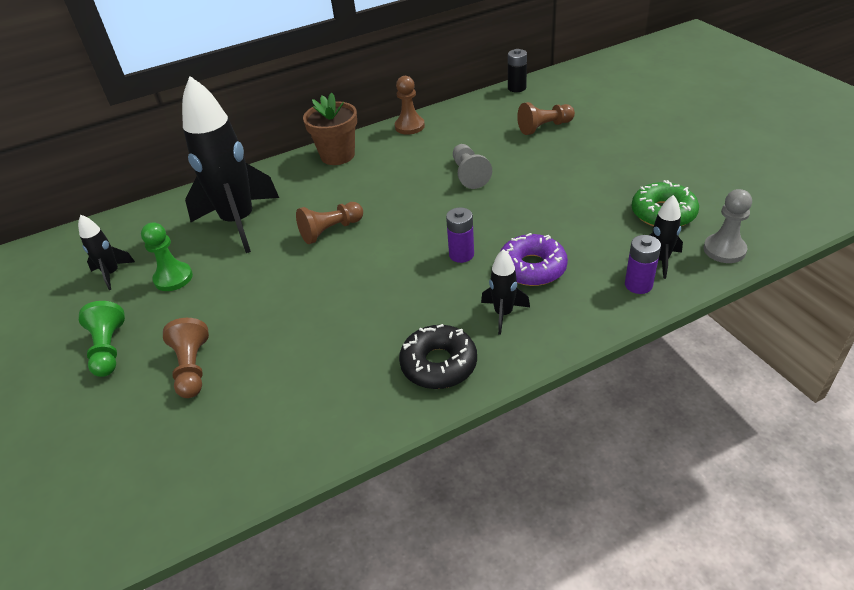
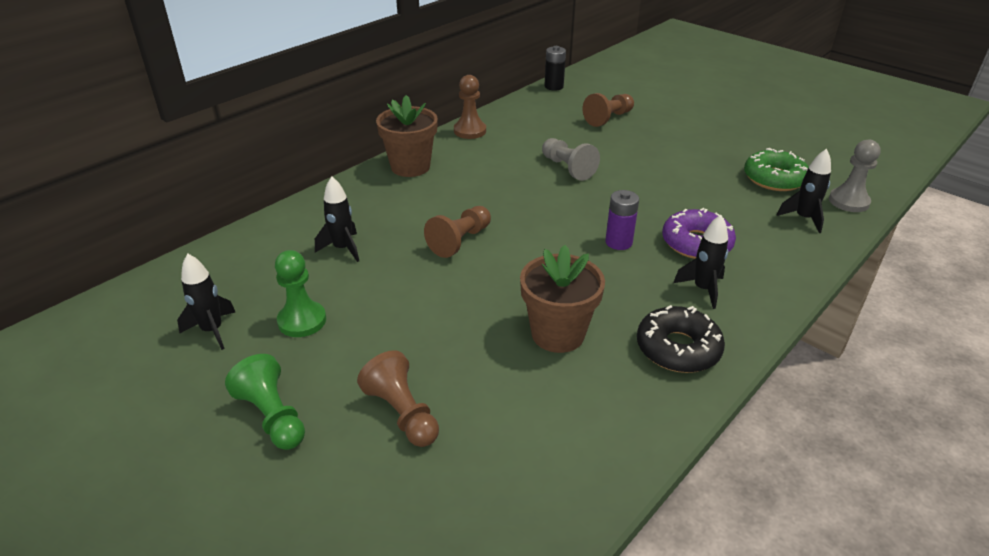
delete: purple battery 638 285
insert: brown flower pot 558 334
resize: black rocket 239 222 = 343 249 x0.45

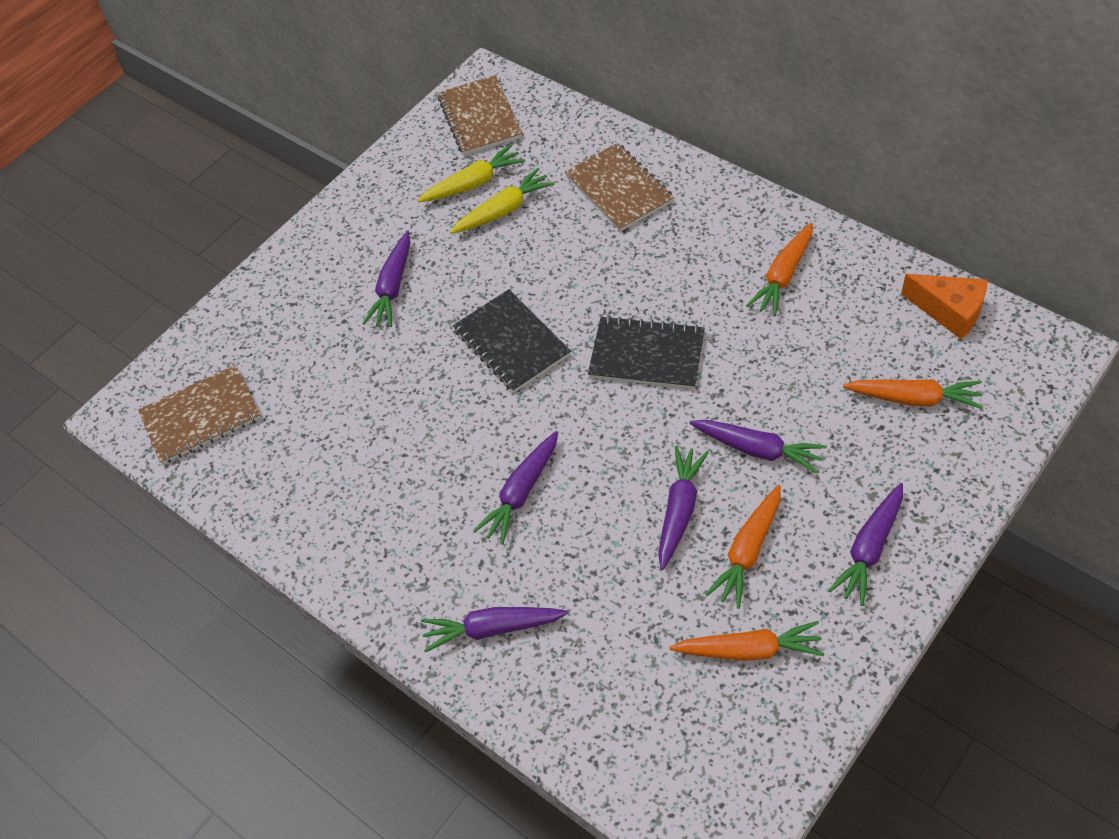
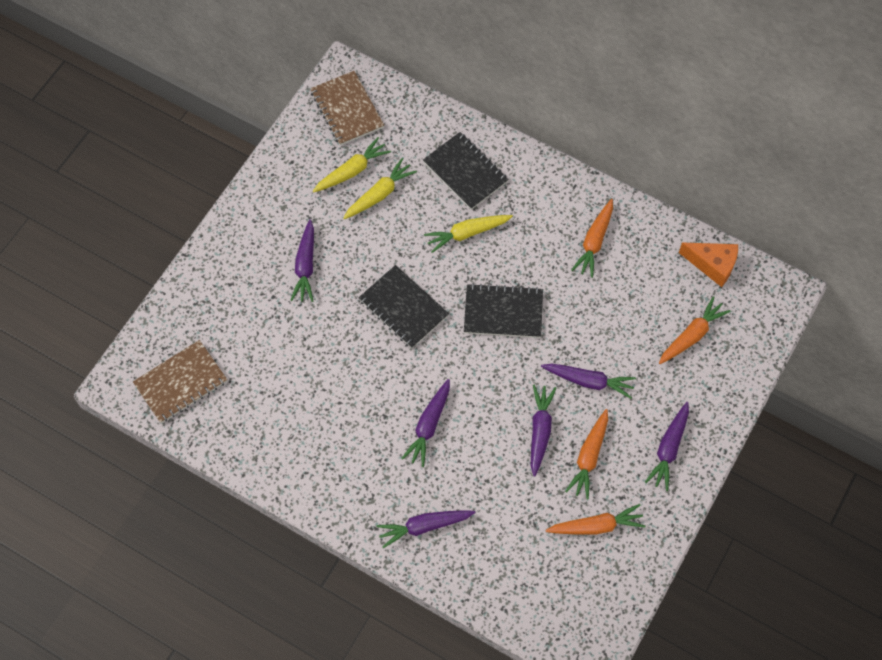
insert: yellow carrot 467 233
recolor: brown notebook 619 189 to black notebook 465 172
rotate: orange carrot 914 398 = 692 335 45 degrees counterclockwise

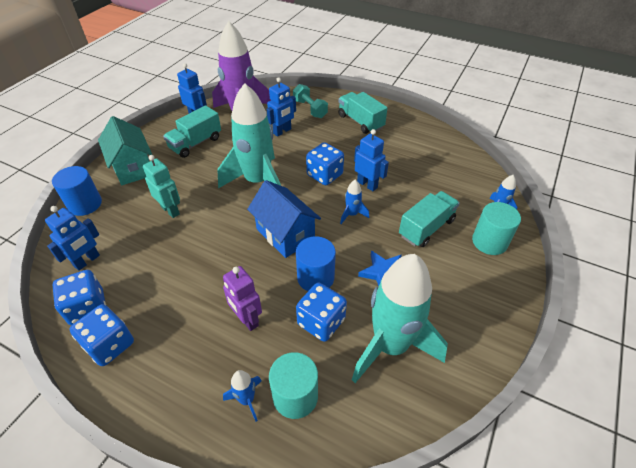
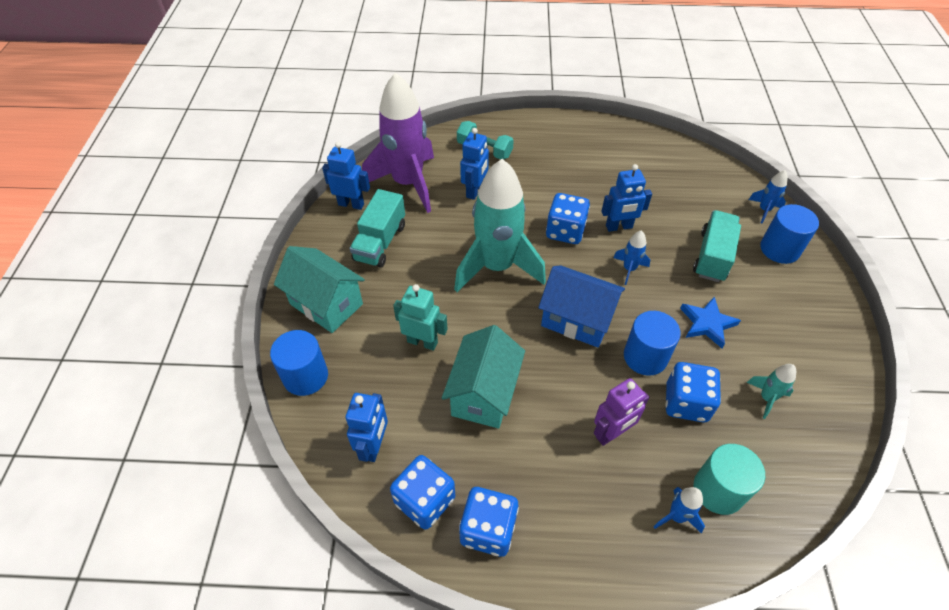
delete: turquoise truck 360 122
insert: turquoise house 484 394
recolor: turquoise cylinder 489 242 to blue cylinder 779 249
rotate: purple robot 247 319 = 611 433 60 degrees counterclockwise; blue robot 367 184 = 619 227 150 degrees clockwise
resize: turquoise rocket 390 346 = 766 398 x0.41

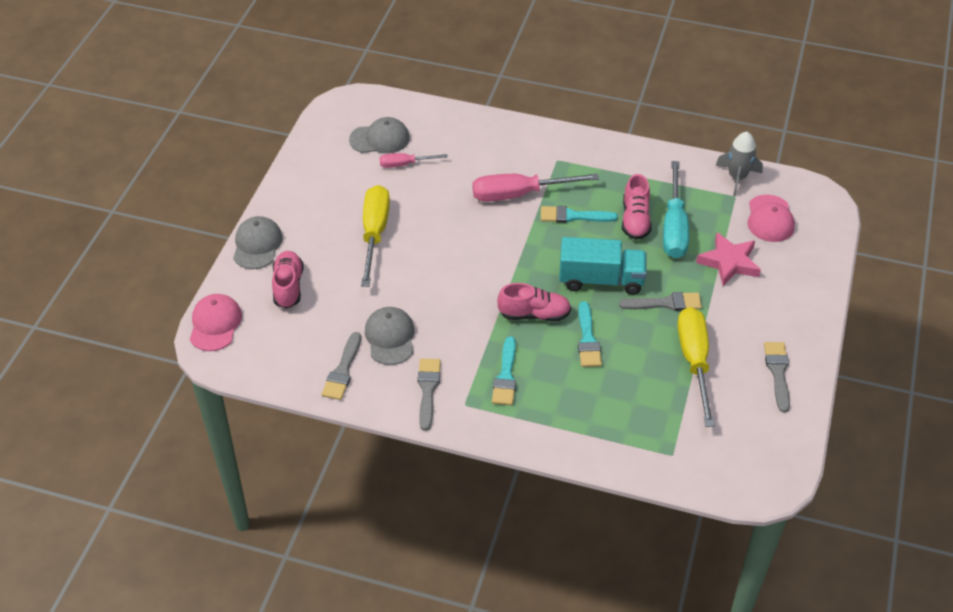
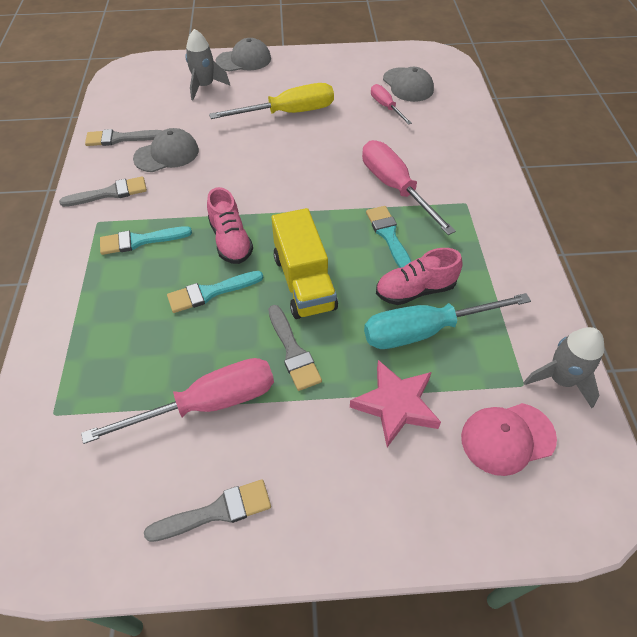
delete: pink cap 215 324
replace: pink shoe 288 286 to grey rocket 205 86
recolor: turquoise truck 601 280 to yellow truck 304 282; yellow screwdriver 694 362 to pink screwdriver 207 404

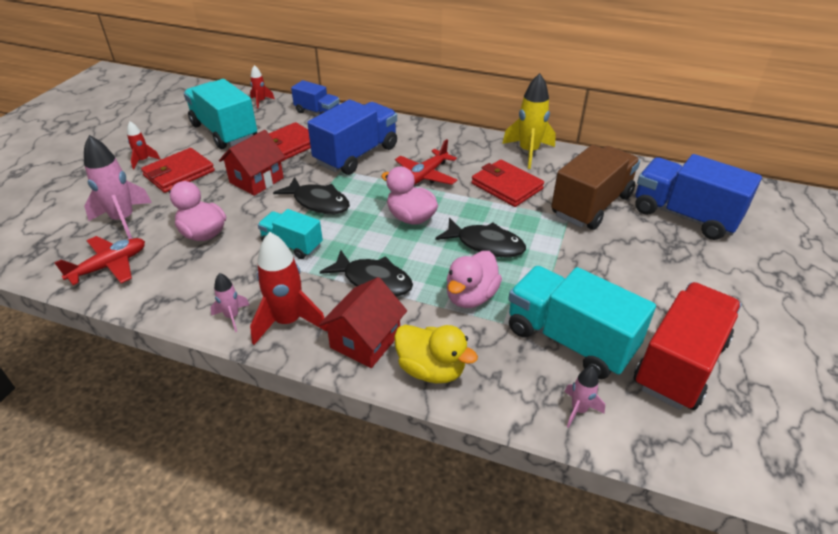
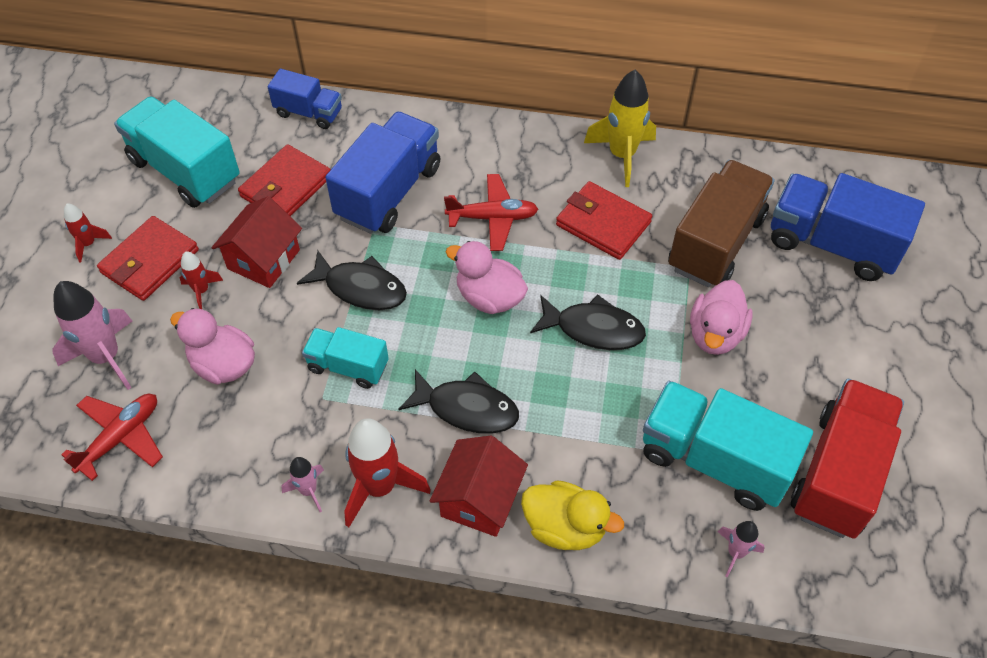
move: red rocket 261 102 to 201 291; pink duck 471 296 to 715 334
rotate: red plane 426 175 = 492 218 120 degrees counterclockwise

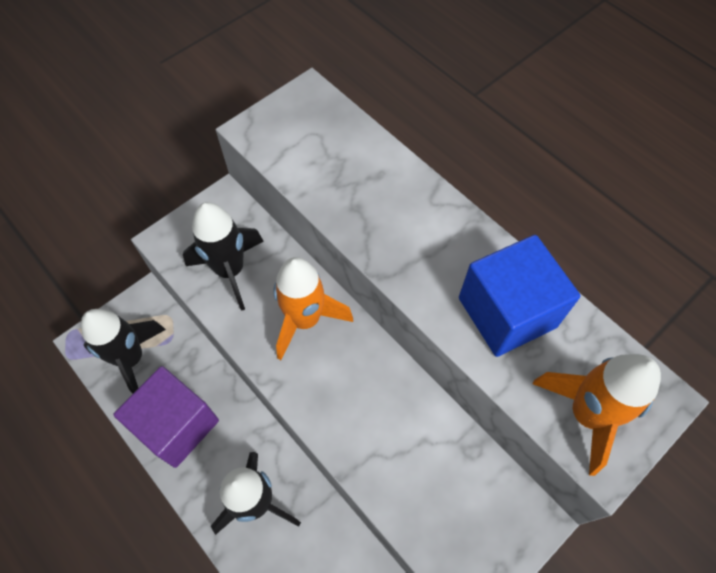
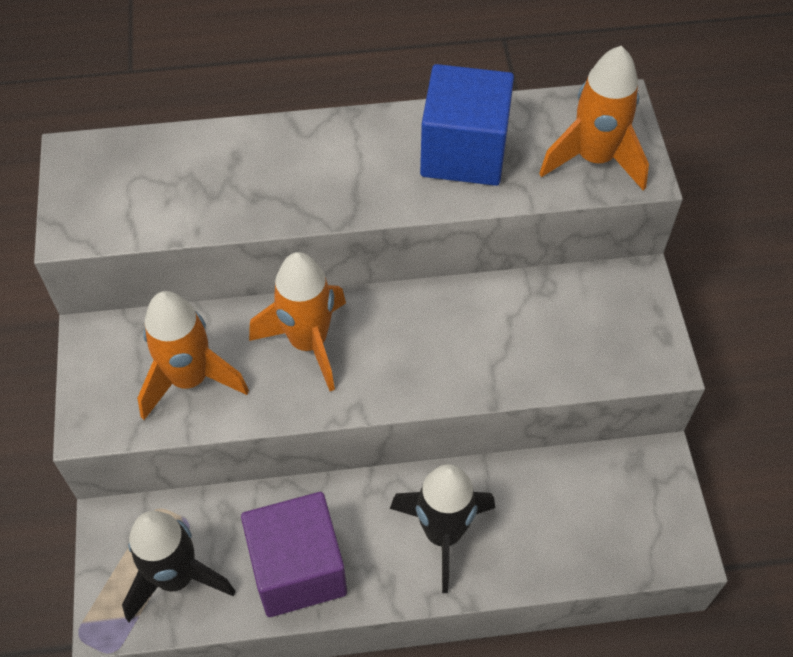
recolor: black rocket 230 271 to orange rocket 190 379

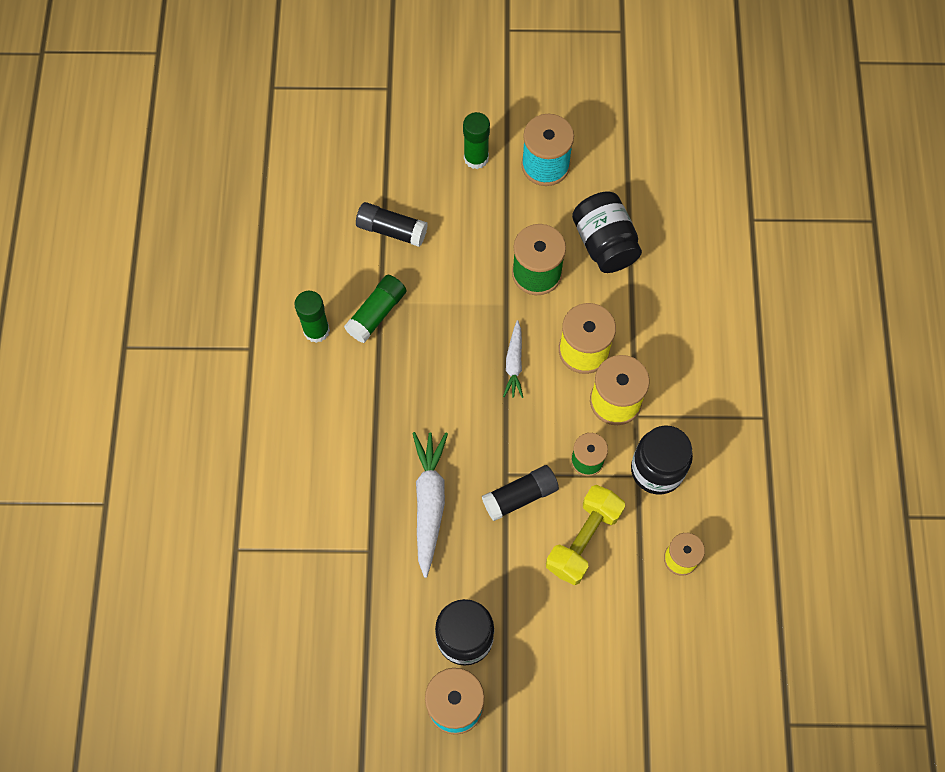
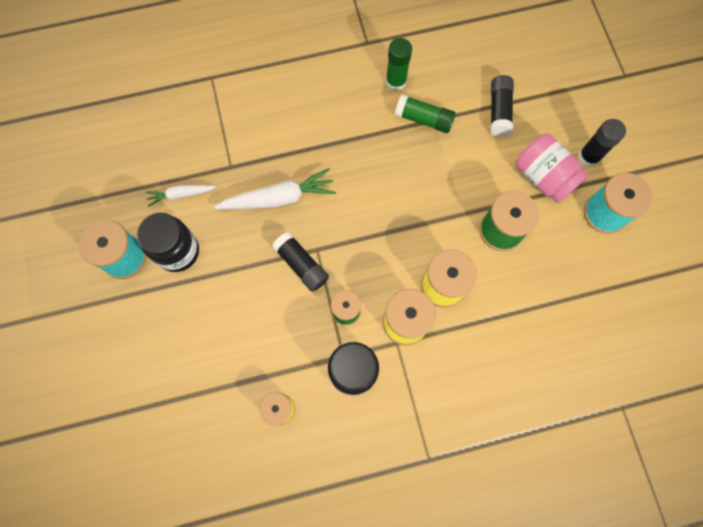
delete: yellow dumbbell 583 540; black jar 604 243
insert: pink jar 543 177
move: white carrot 514 363 to 181 195
recolor: green glue stick 476 158 to black glue stick 588 157

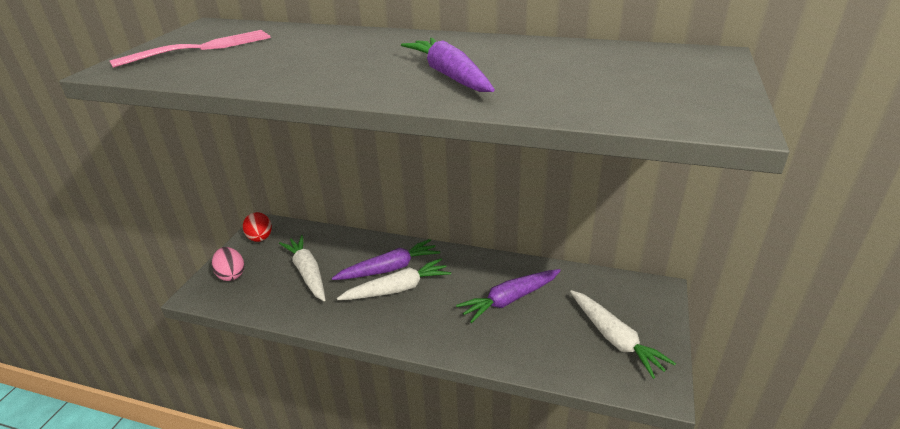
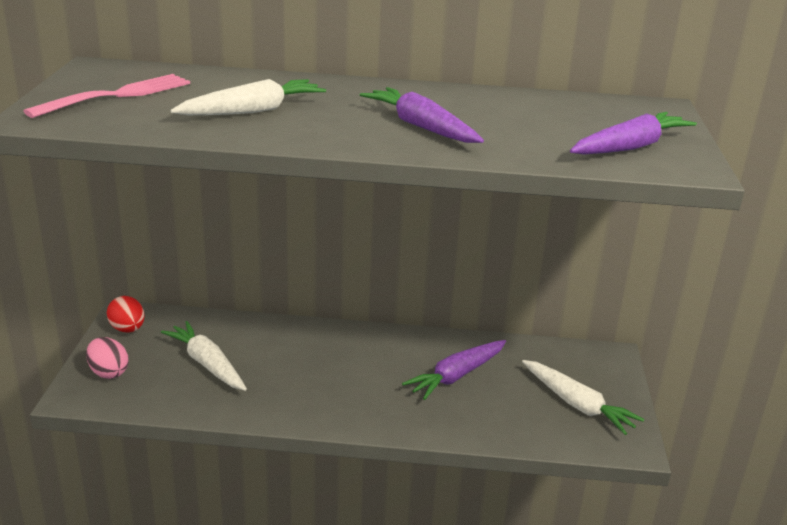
move: purple carrot 389 268 to 630 147; white carrot 398 289 to 253 111

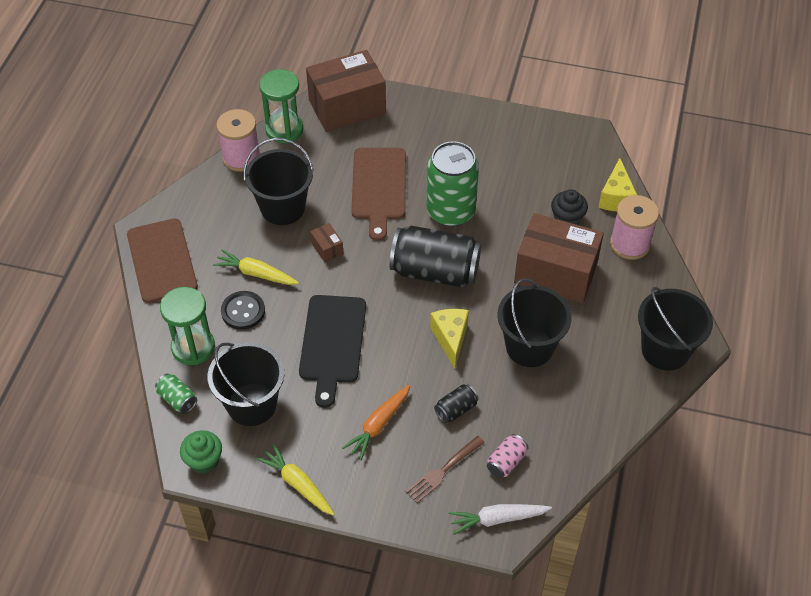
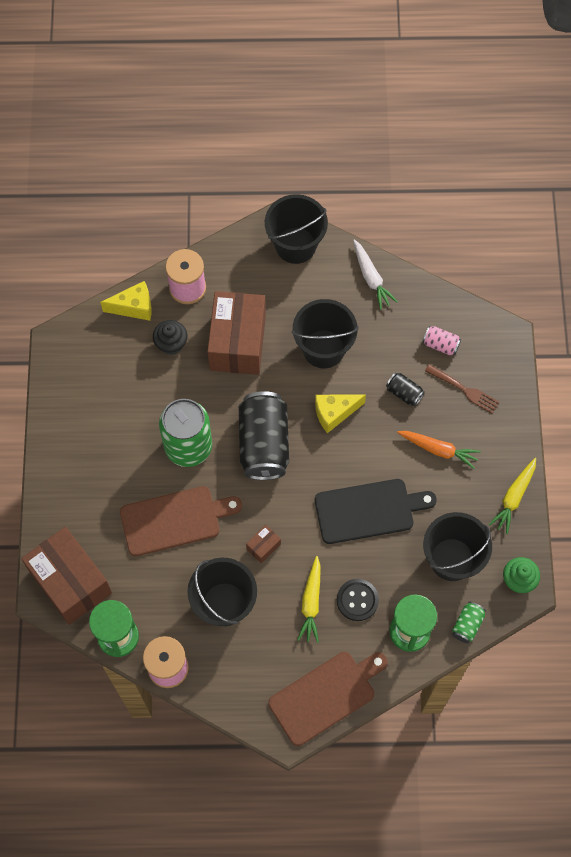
move: white carrot 497 519 to 371 278

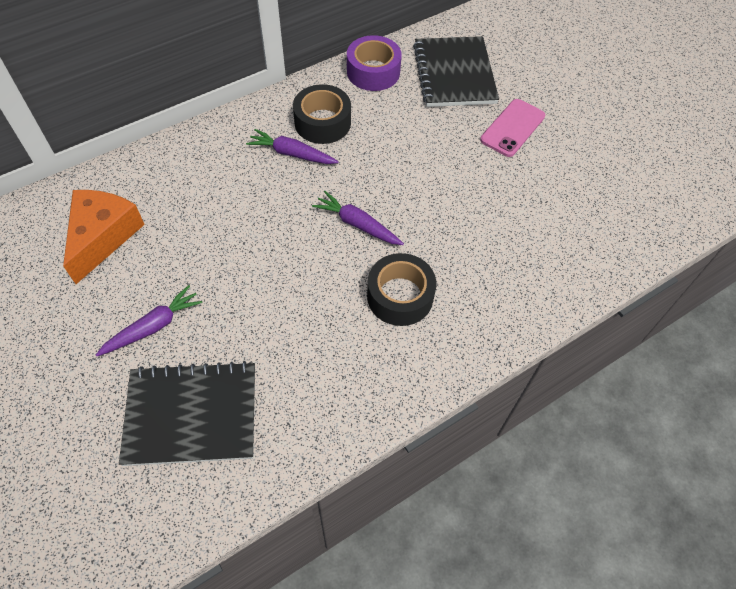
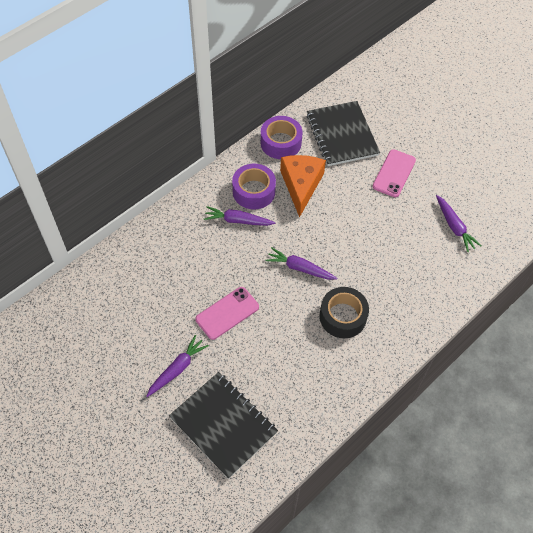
insert: pink phone 227 313; purple carrot 454 227
move: orange cheese 103 236 to 301 185
recolor: black tape 322 122 to purple tape 254 191
rotate: black notebook 191 415 = 223 425 60 degrees clockwise

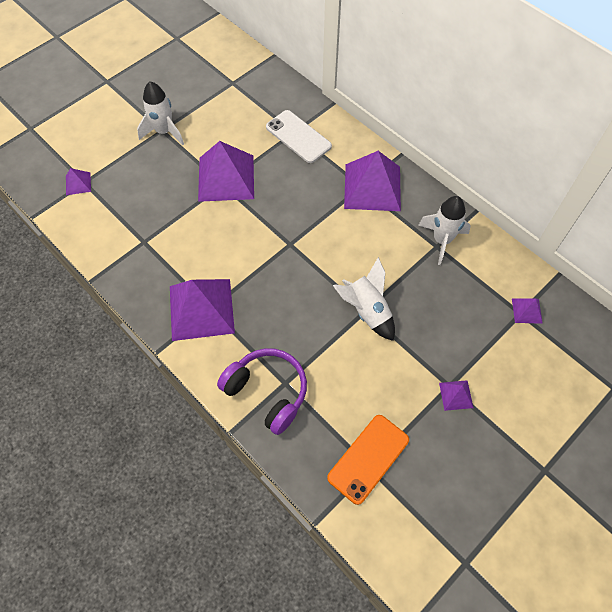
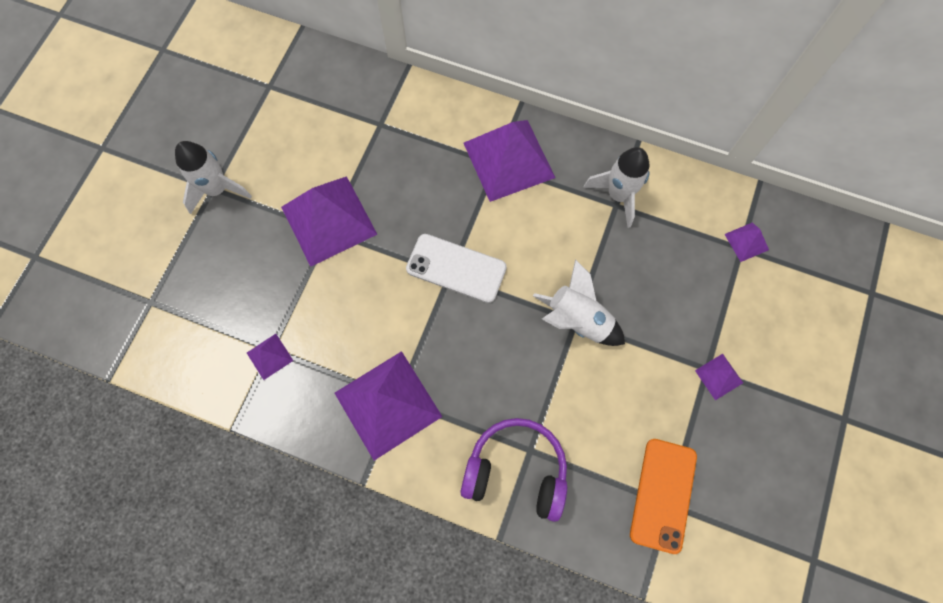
move: purple pyramid 78 183 to 270 356; white phone 298 137 to 456 268

